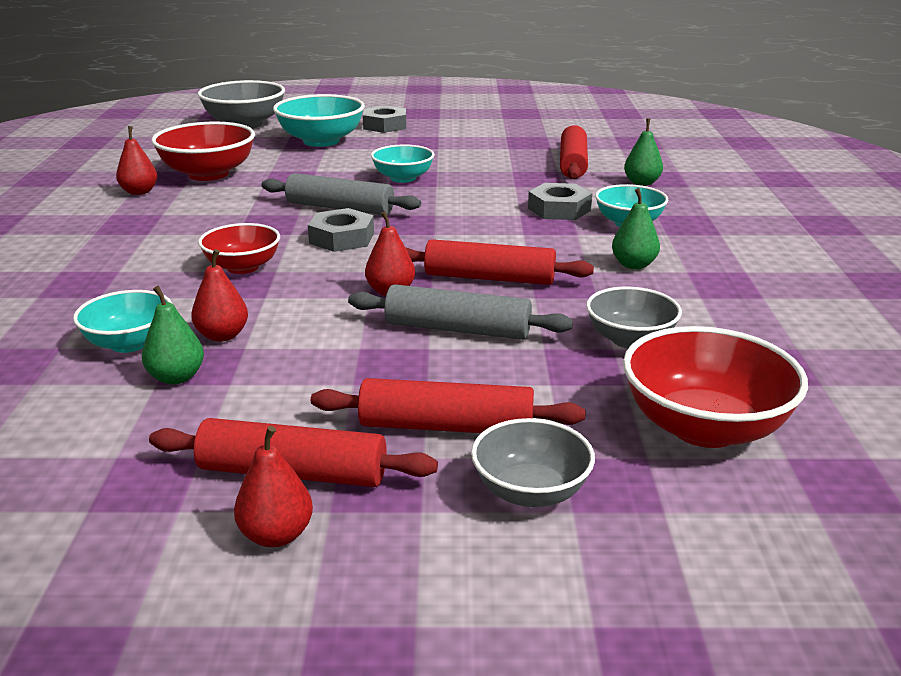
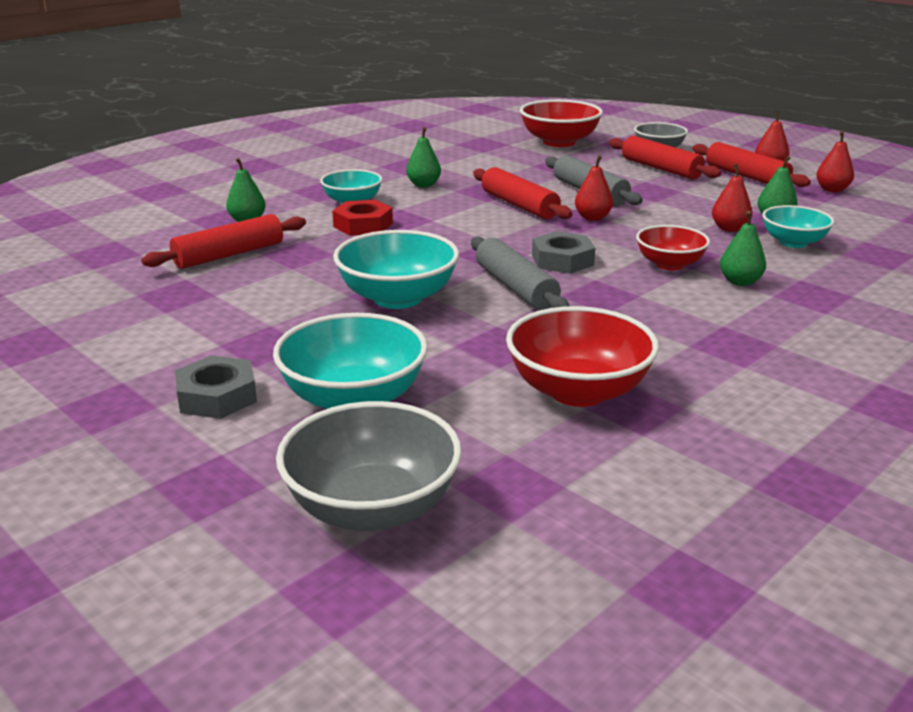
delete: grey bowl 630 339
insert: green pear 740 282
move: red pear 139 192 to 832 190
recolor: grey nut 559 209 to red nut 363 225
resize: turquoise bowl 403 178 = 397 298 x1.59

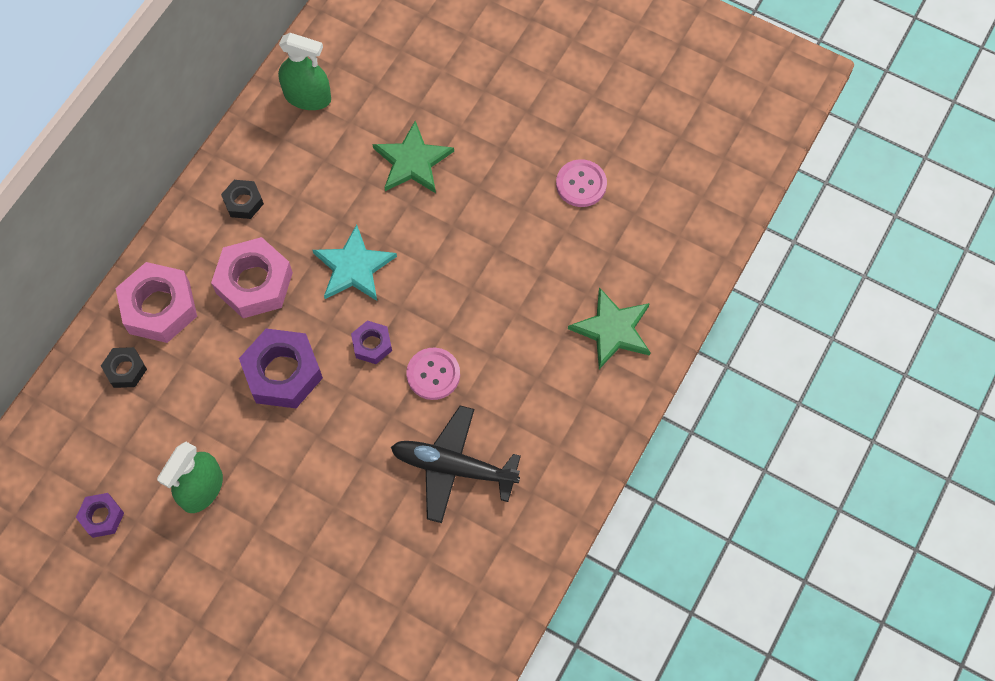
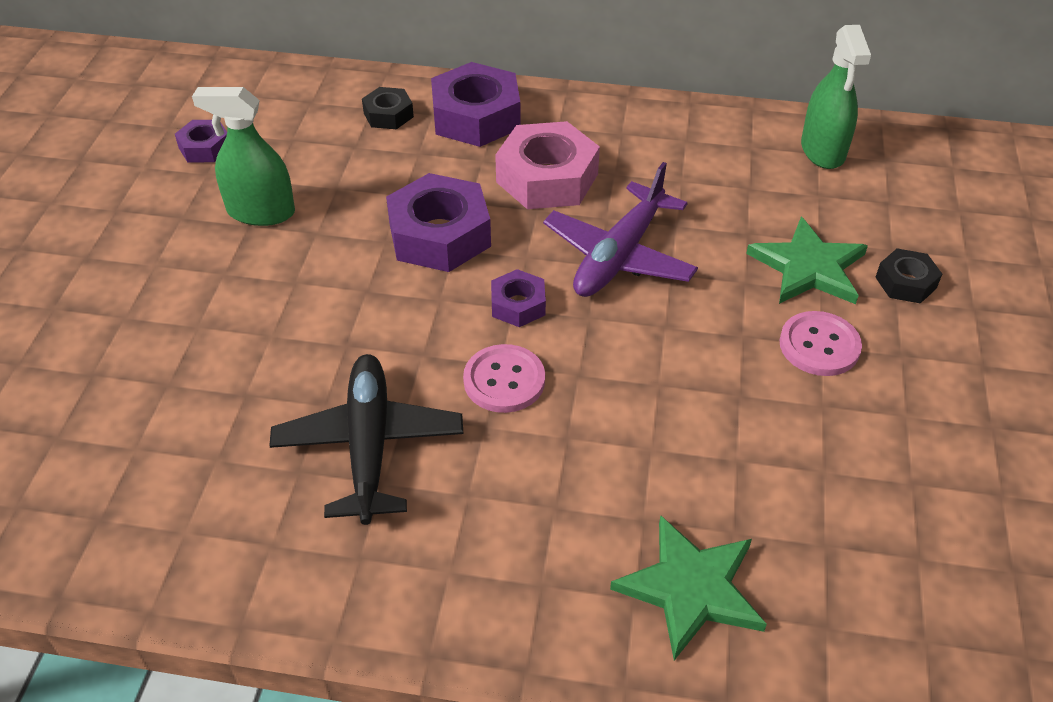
move: black nut 243 202 to 906 282; pink button 581 184 to 819 346
replace: turquoise star 353 267 to purple plane 619 256
recolor: pink nut 159 307 to purple nut 476 117

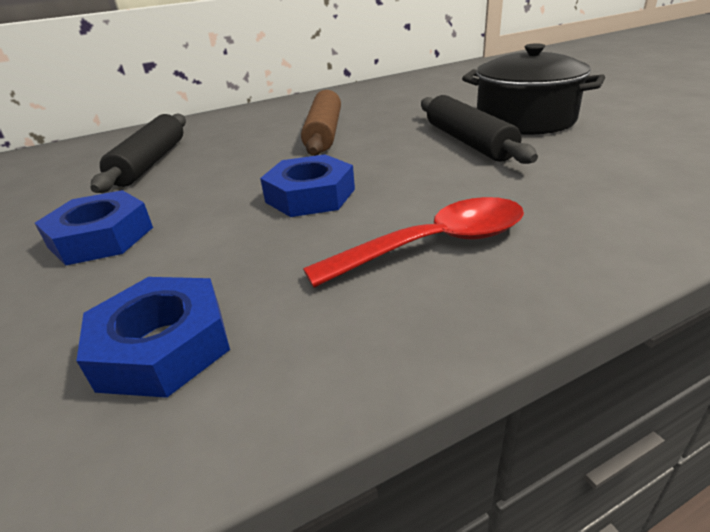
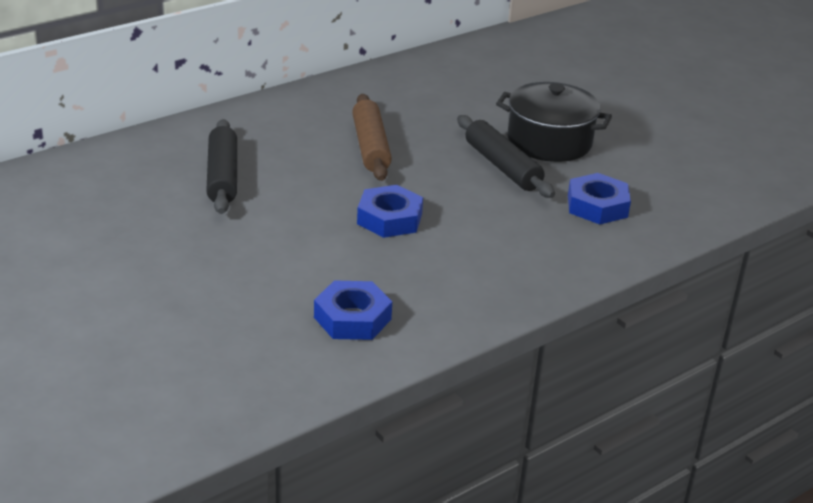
delete: red spoon 434 245
move: blue nut 101 237 to 597 206

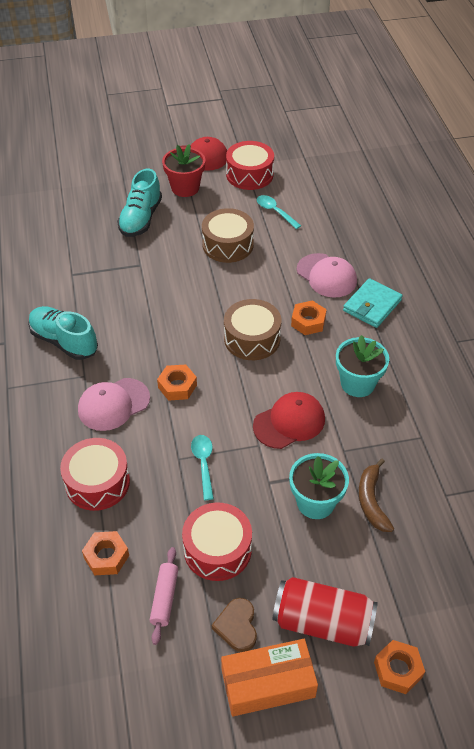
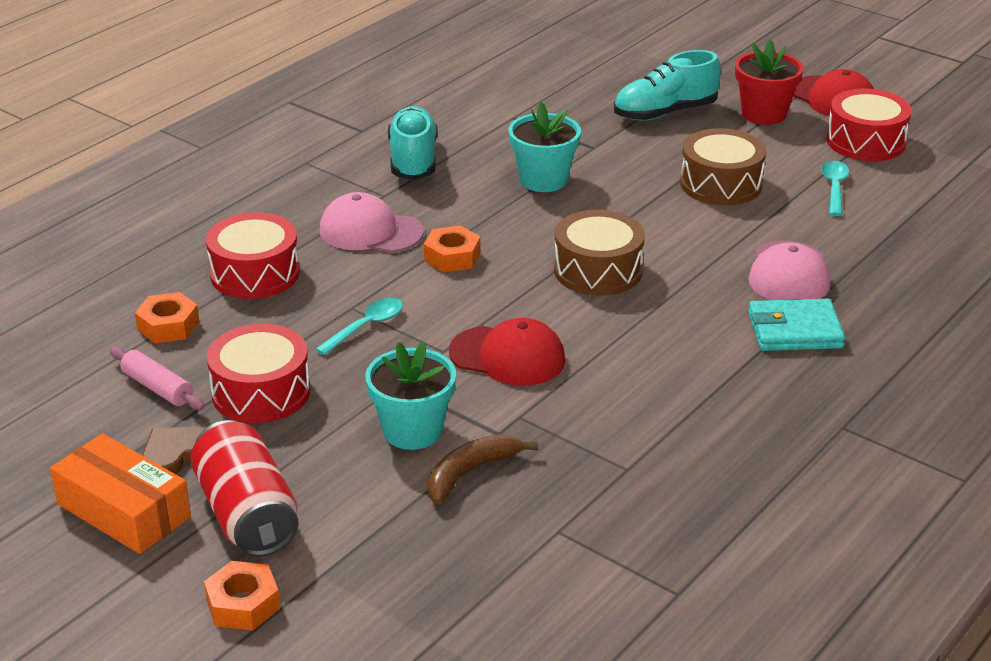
delete: orange nut 308 322
move: turquoise flower pot 357 383 to 543 180
rotate: pink rolling pin 164 598 = 157 388 75 degrees clockwise

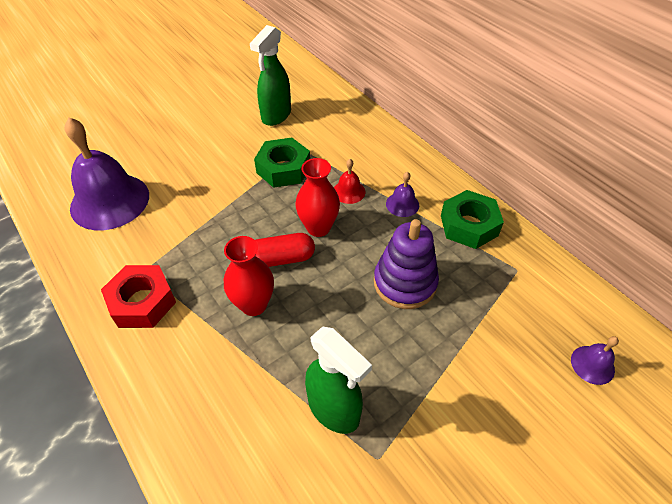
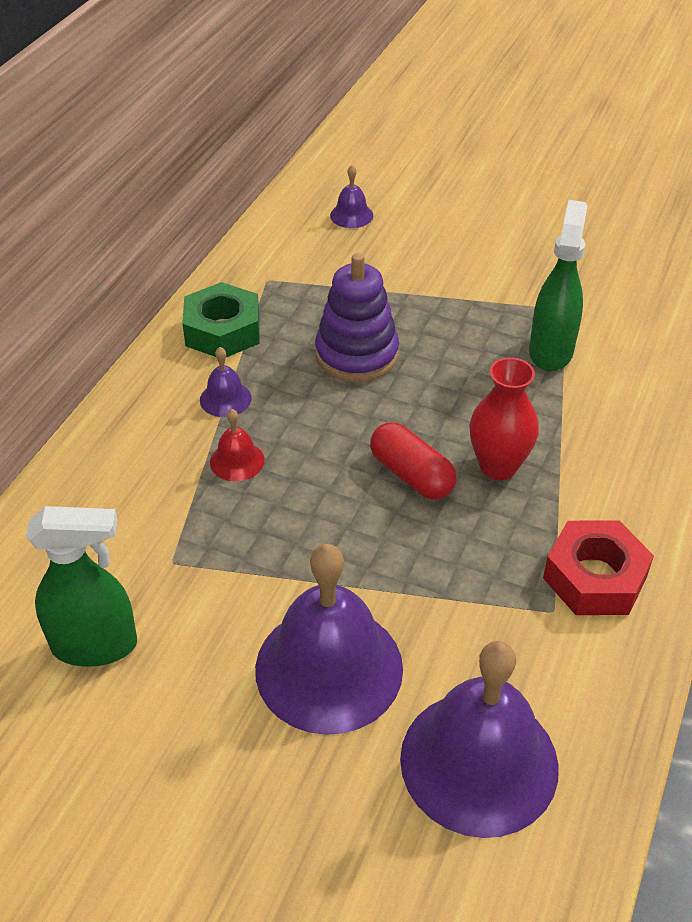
delete: green nut 283 169; red vase 318 228
insert: purple bell 329 668

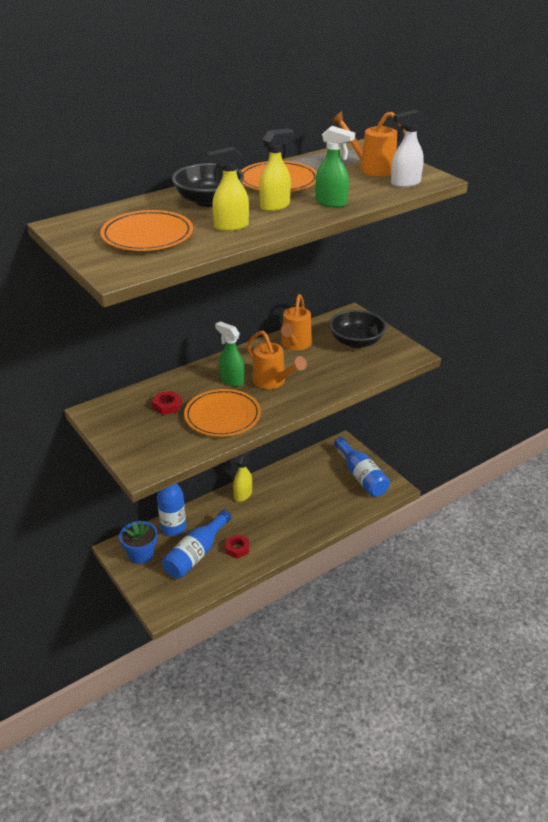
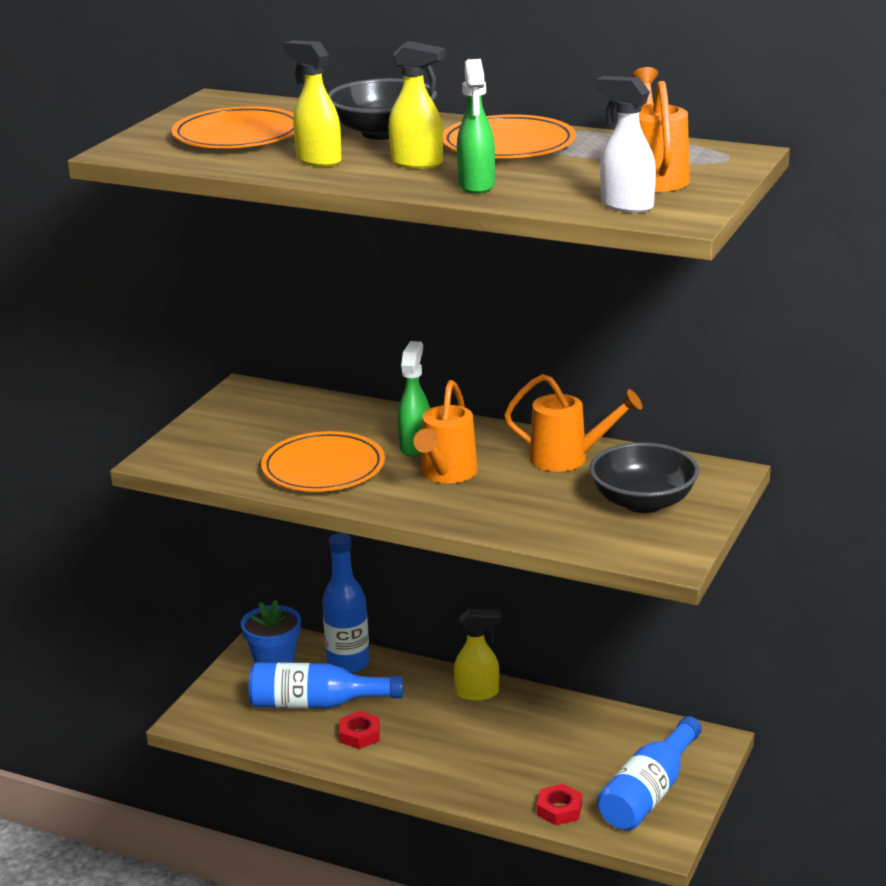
move: red nut 167 406 to 559 809
rotate: orange watering can 295 344 = 567 459 150 degrees counterclockwise

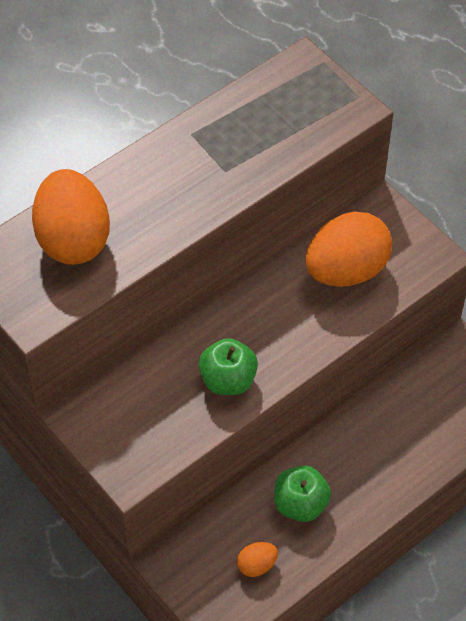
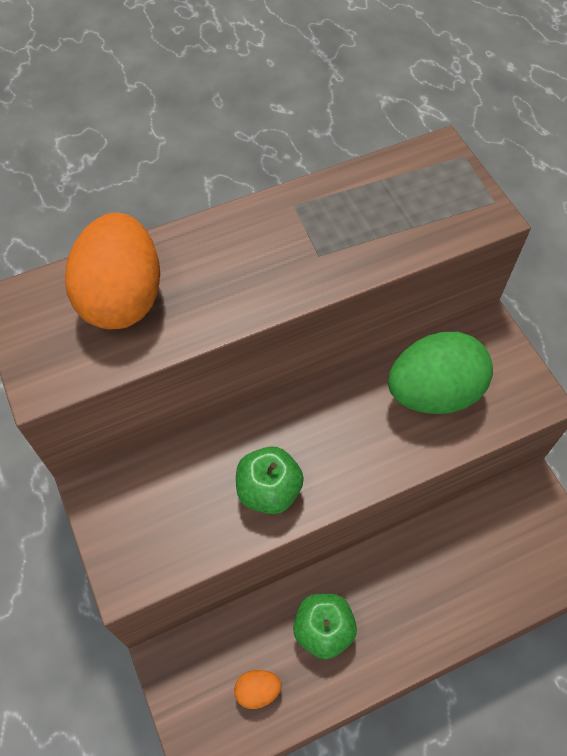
recolor: orange egg 346 271 to green egg 433 392

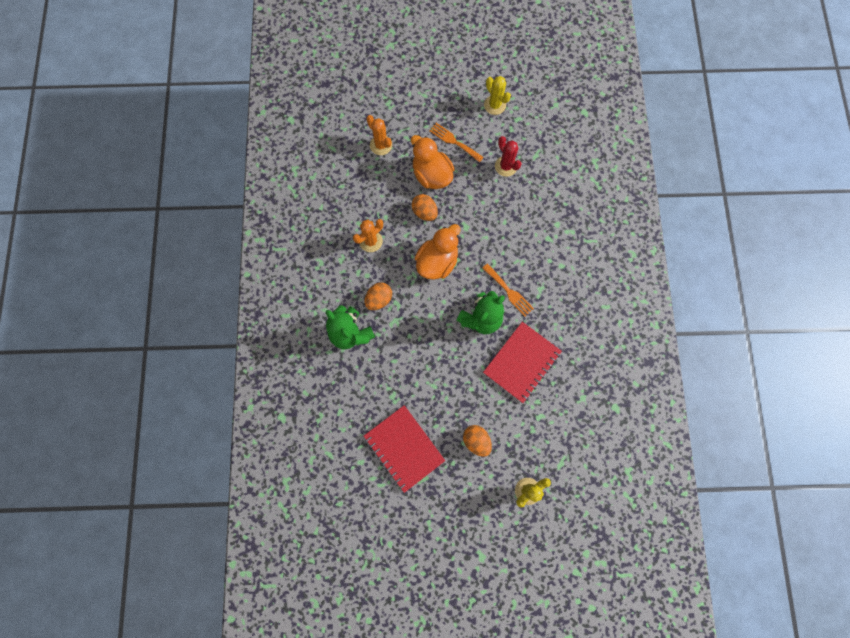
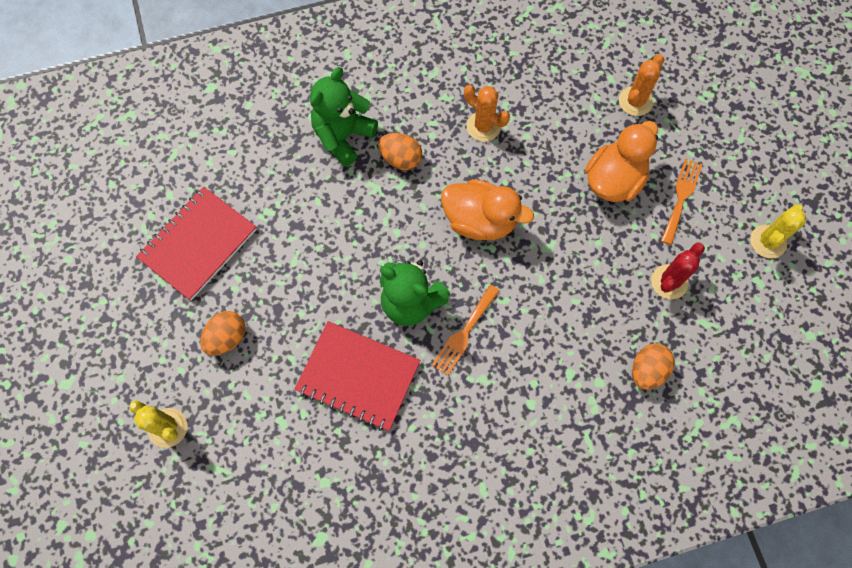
move: orange egg 424 212 to 647 370

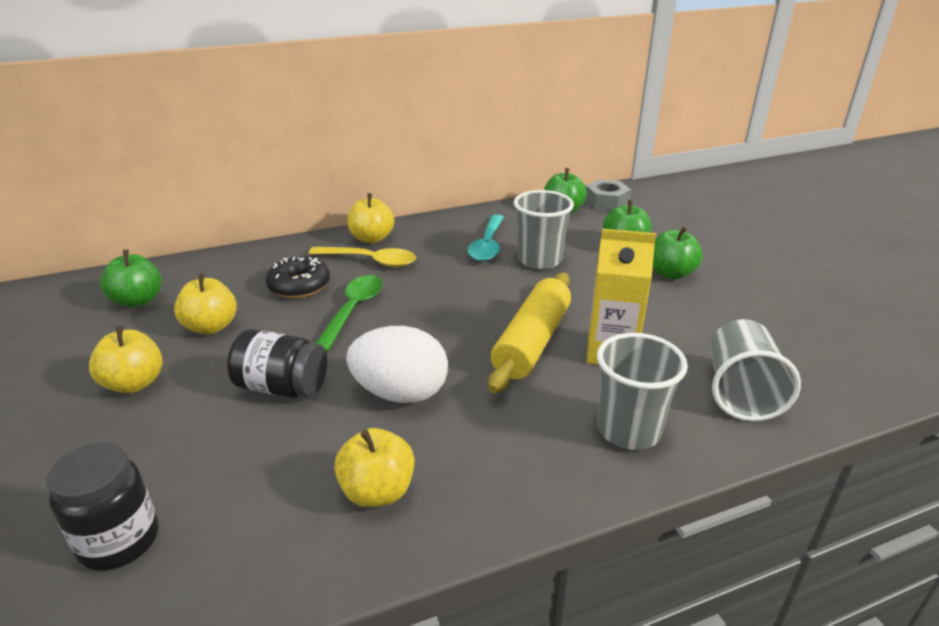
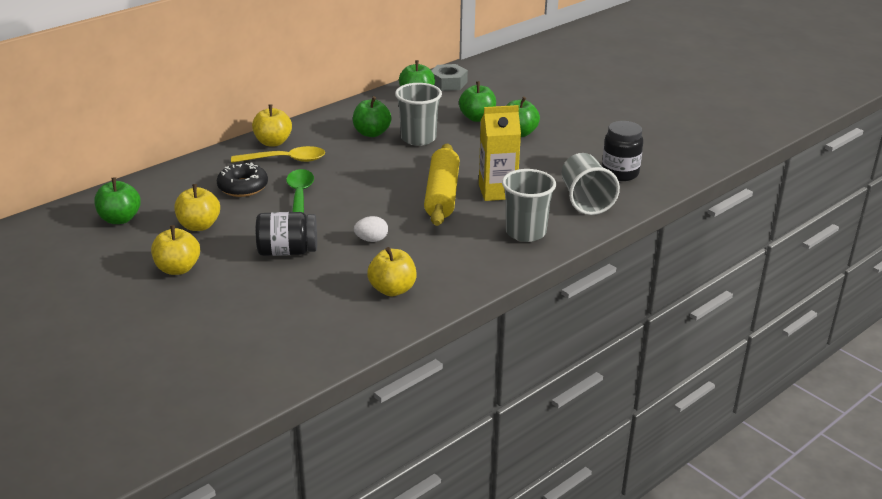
move: black jar 119 541 to 620 173
replace: turquoise spoon 488 245 to green apple 371 133
resize: white egg 400 393 = 371 240 x0.49

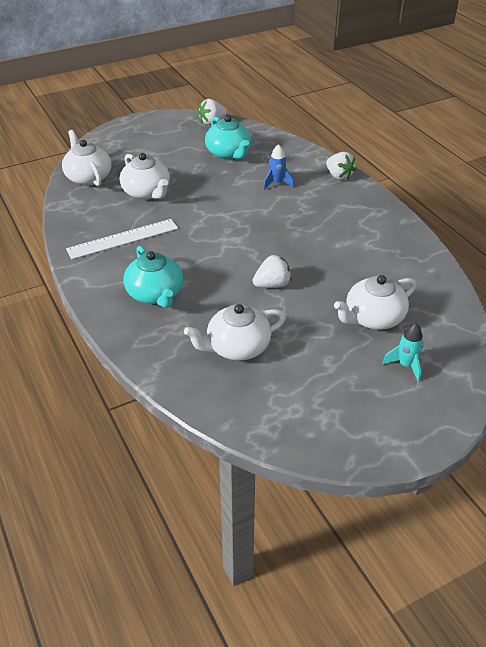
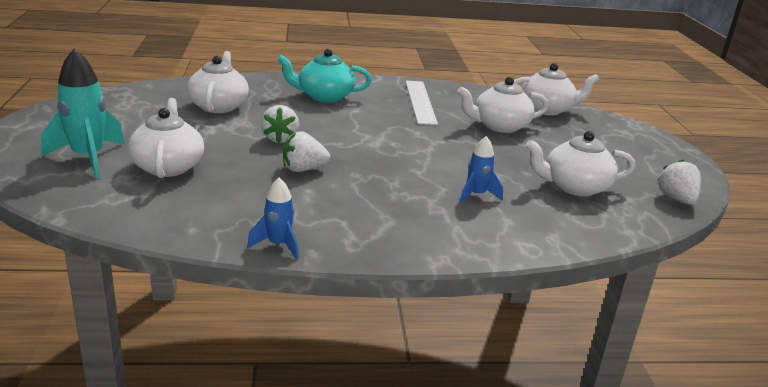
insert: blue rocket 278 245
move: white strawberry 339 176 to 303 169
recolor: turquoise teapot 229 153 to white teapot 574 187
resize: turquoise rocket 406 365 = 88 158 x1.74

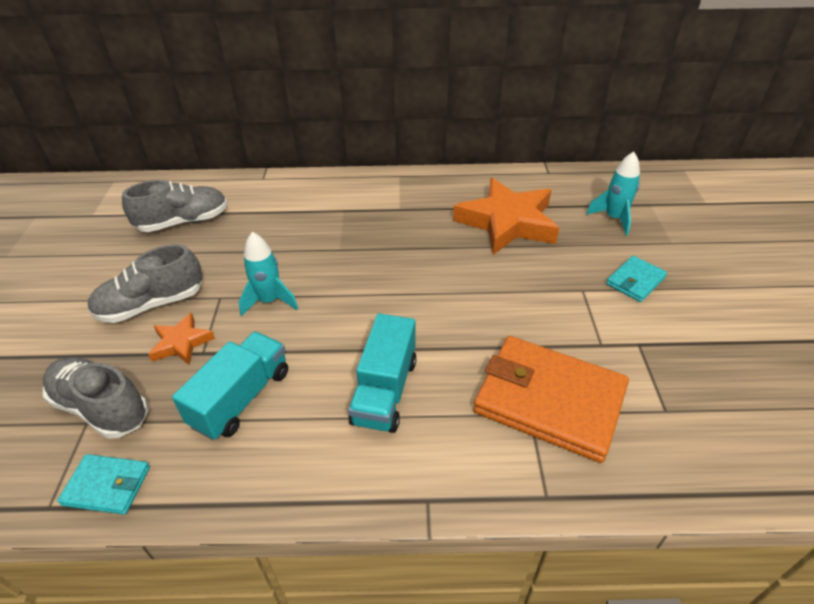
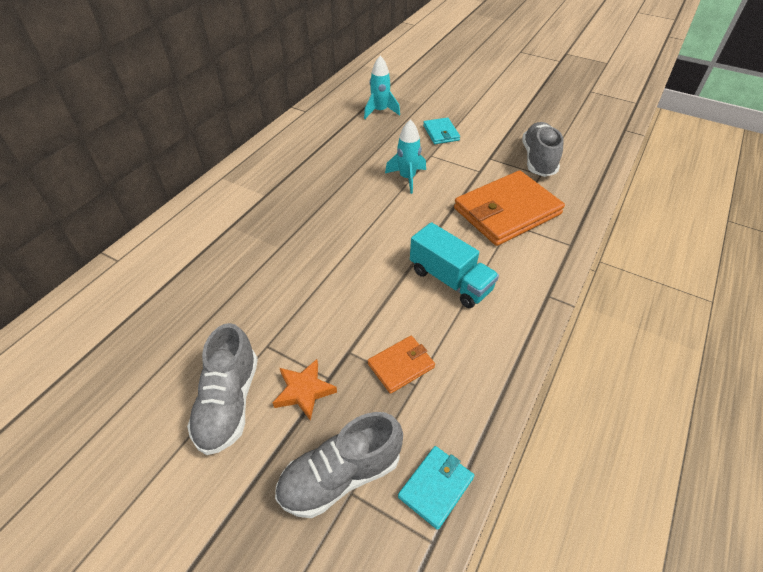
delete: orange star 507 222
move: grey shoe 184 222 to 538 160; turquoise rocket 269 301 to 407 178
replace: turquoise truck 241 398 to orange wallet 401 365

